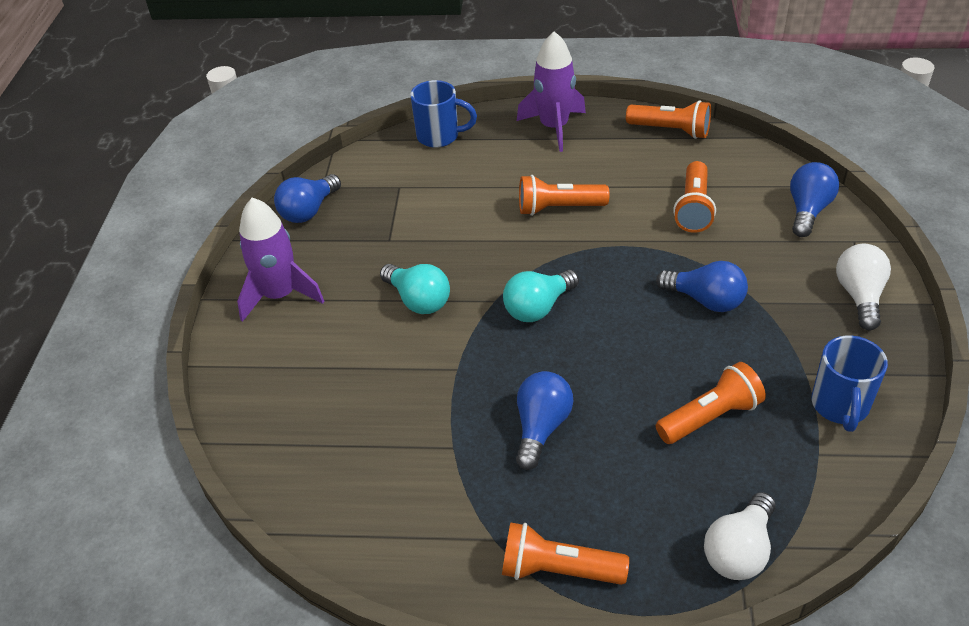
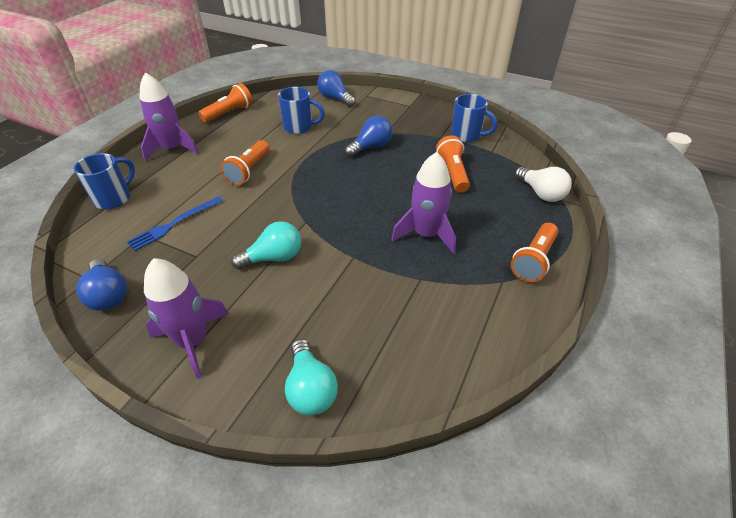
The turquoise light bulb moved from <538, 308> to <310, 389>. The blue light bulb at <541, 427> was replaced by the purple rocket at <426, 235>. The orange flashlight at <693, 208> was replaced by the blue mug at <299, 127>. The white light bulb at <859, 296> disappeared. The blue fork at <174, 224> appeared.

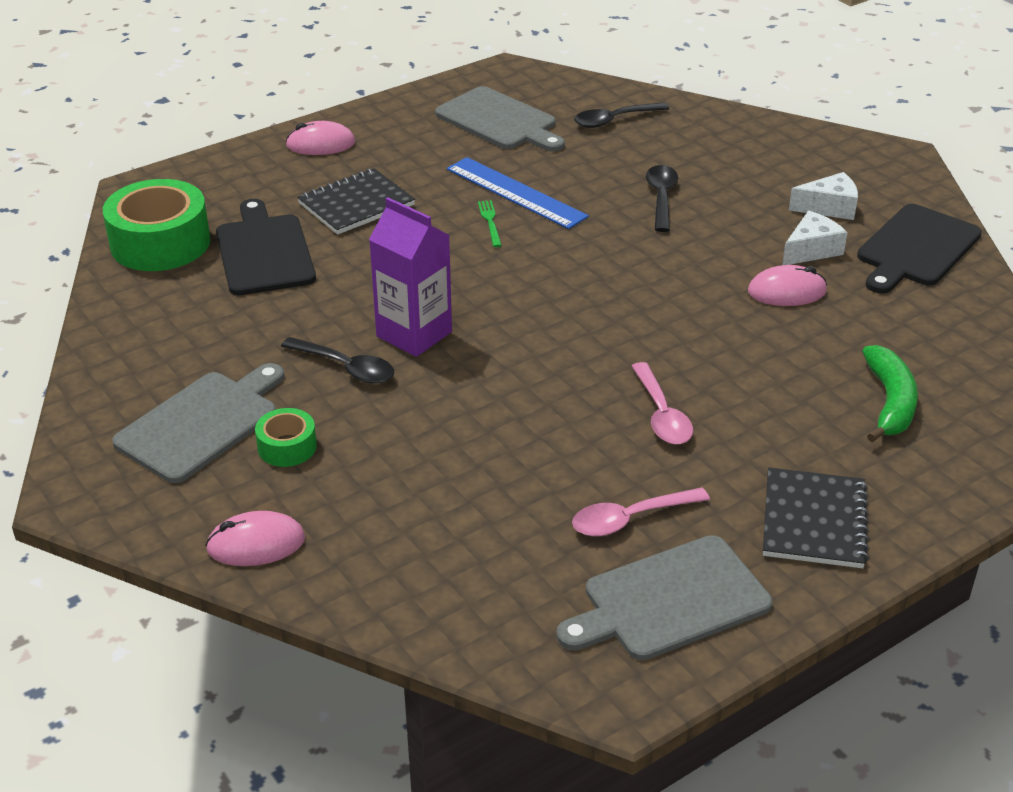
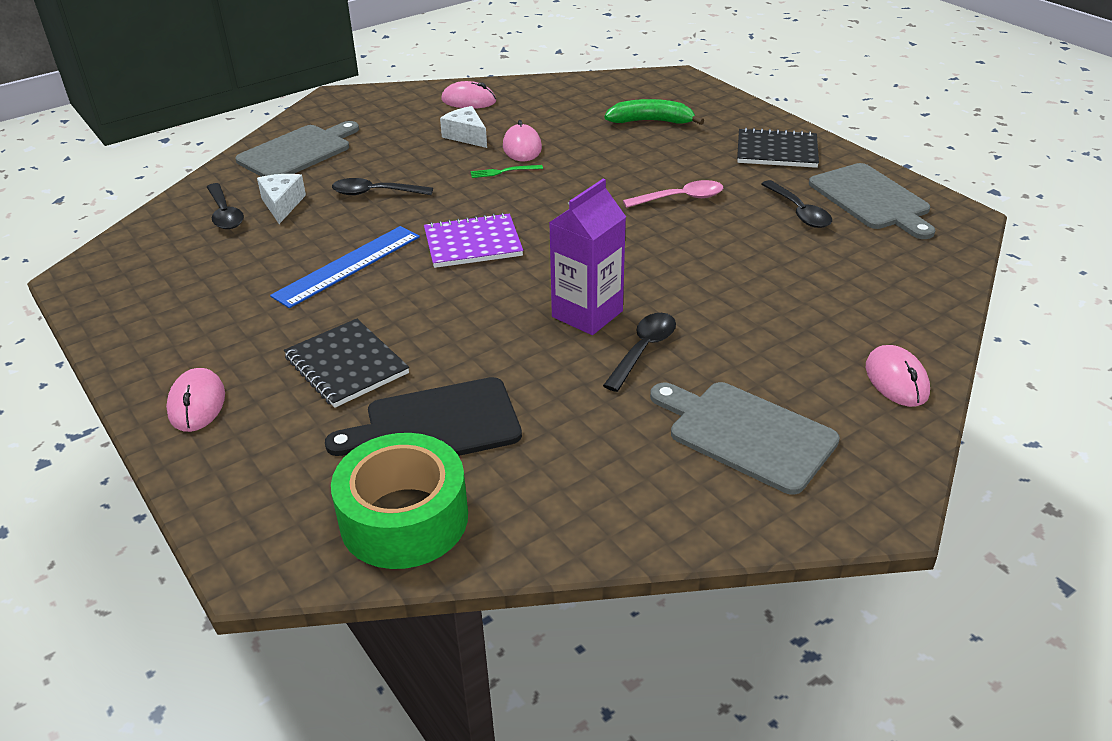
The green tape at <287, 447> disappeared. The grey cutting board moved from <499, 121> to <297, 152>. The green fork moved from <490, 222> to <503, 171>. The pink spoon at <630, 519> became the black spoon at <799, 212>. The white cheese moved from <829, 208> to <282, 204>. The black cutting board at <916, 248> was replaced by the pink mouse at <468, 101>. The purple notebook at <473, 243> appeared.

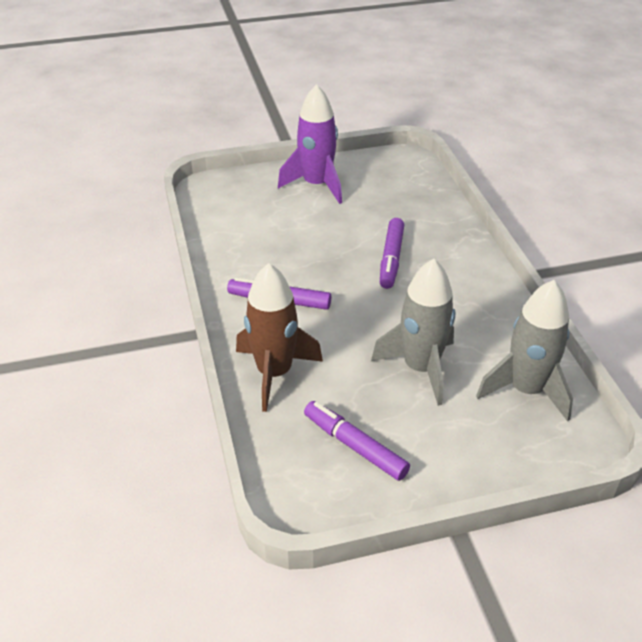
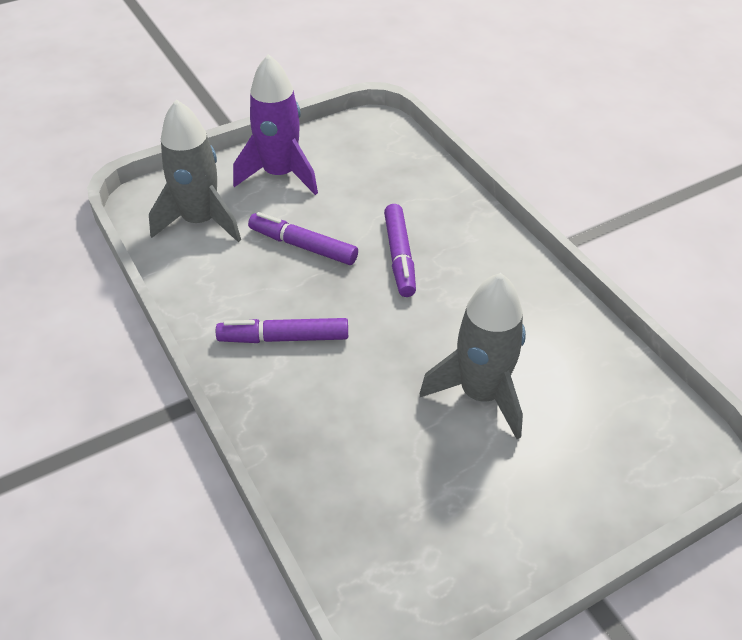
The brown rocket at <274, 373> disappeared. The purple marker moved from <355, 446> to <303, 246>. The grey rocket moved from <526, 390> to <200, 221>.

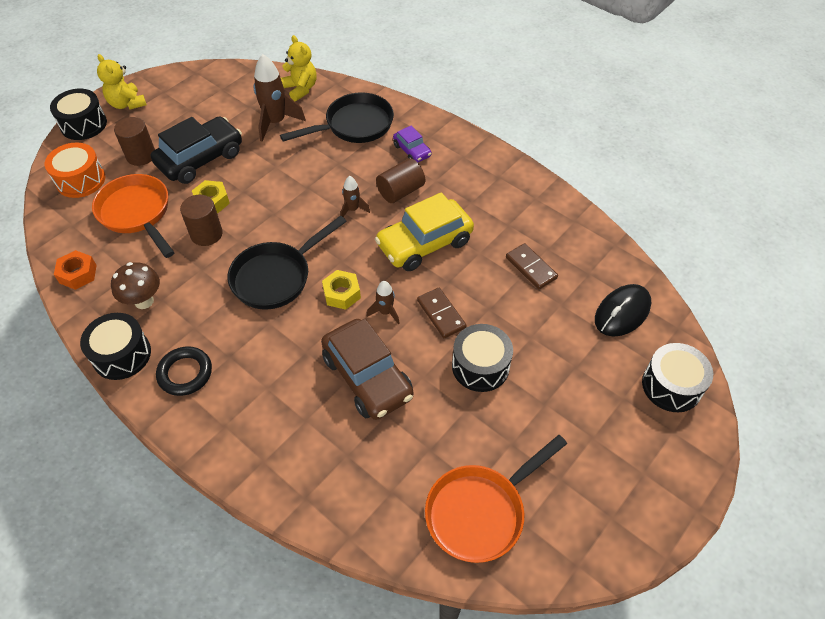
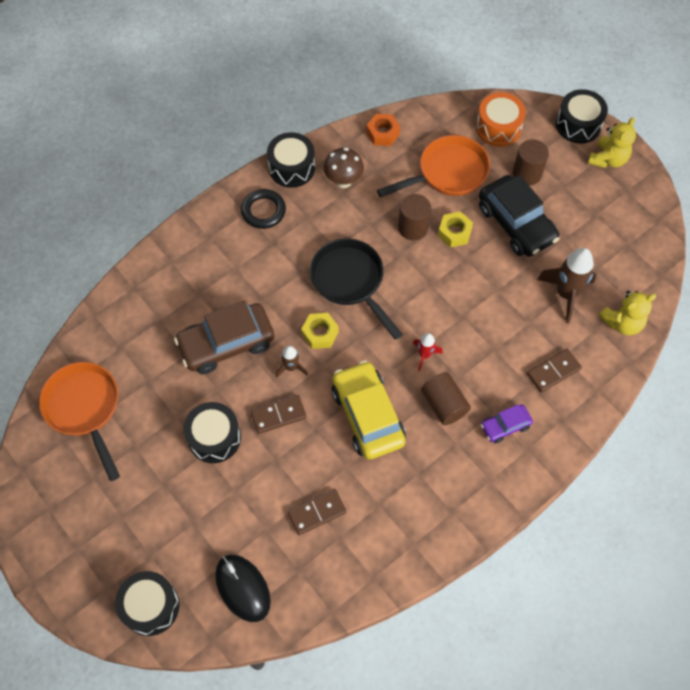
The yellow teddy bear at <127, 104> turned 150 degrees clockwise. The black pan at <354, 125> was replaced by the brown domino at <553, 371>. The brown rocket at <352, 209> became the red rocket at <424, 355>.

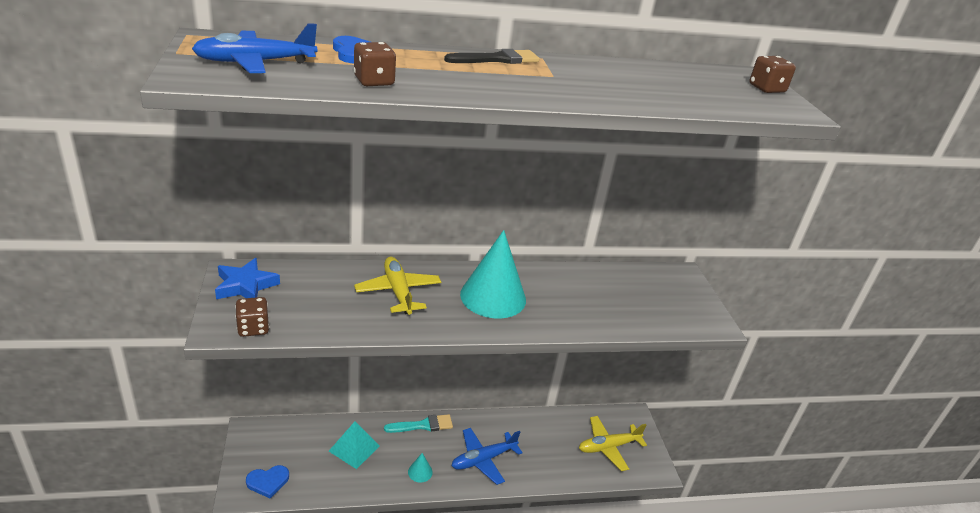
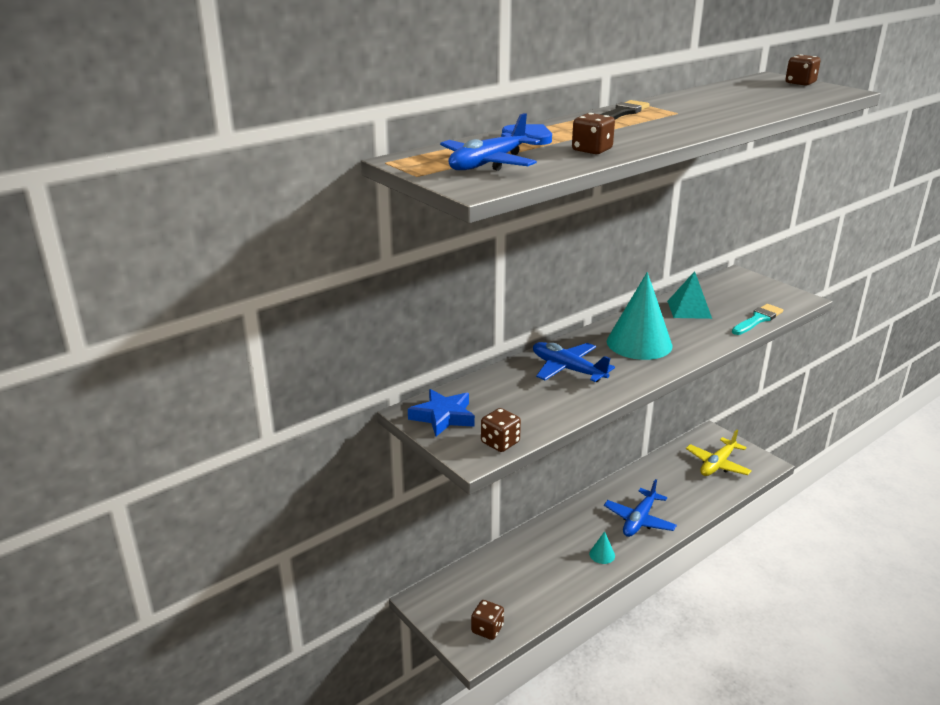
The blue heart at <268, 482> was replaced by the brown dice at <487, 629>. The turquoise pyramid moved from <354, 448> to <689, 309>. The yellow plane at <398, 291> became the blue plane at <567, 369>. The turquoise brush moved from <422, 425> to <757, 319>.

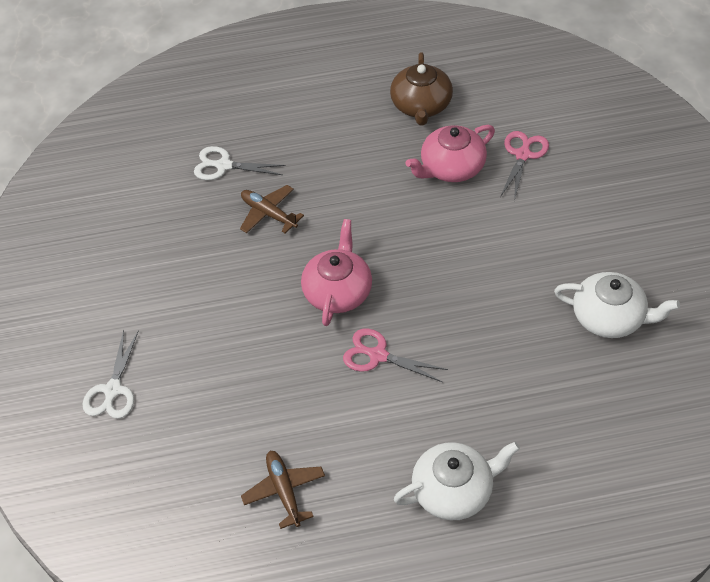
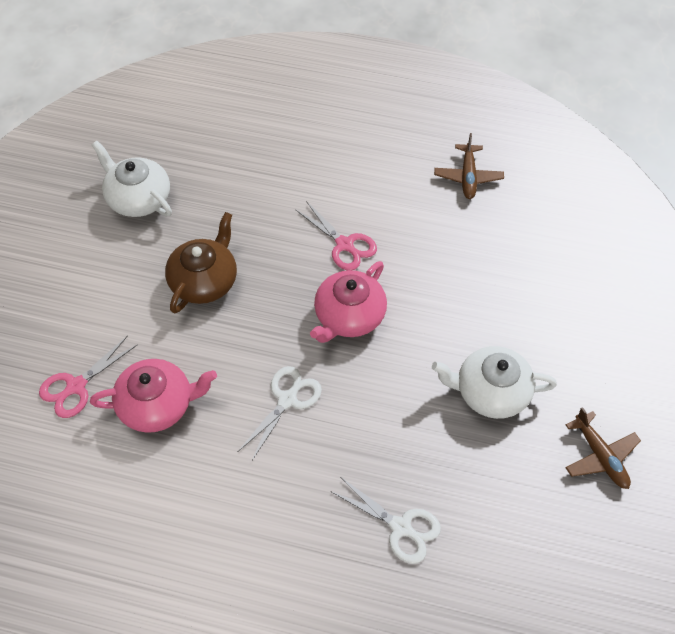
The white scissors moved from <113, 390> to <287, 400>. The brown plane moved from <269, 214> to <600, 456>. The brown teapot moved from <421, 105> to <204, 281>. The white teapot moved from <453, 490> to <490, 391>.

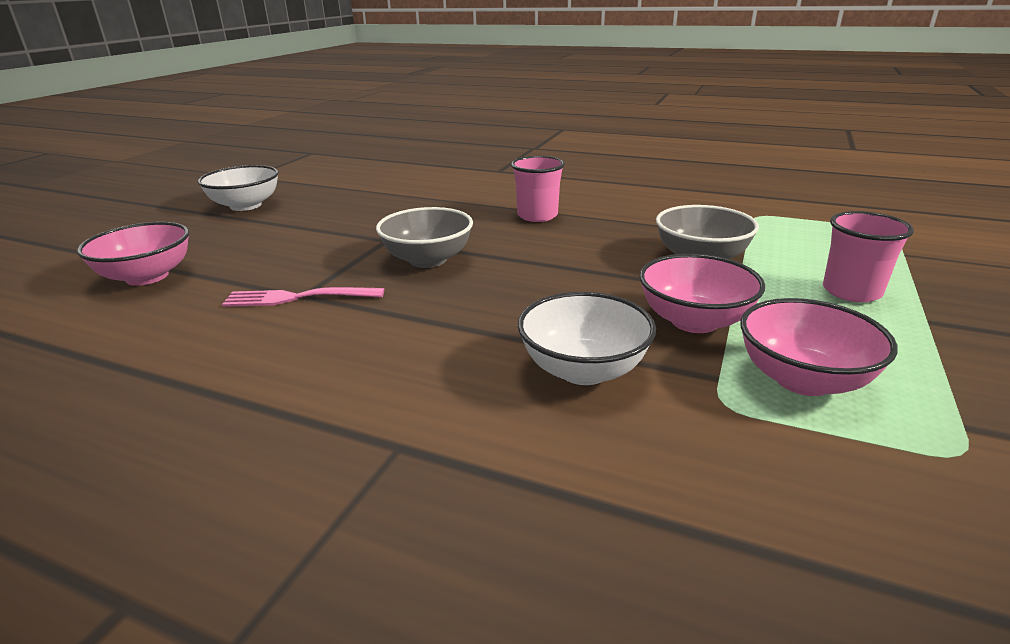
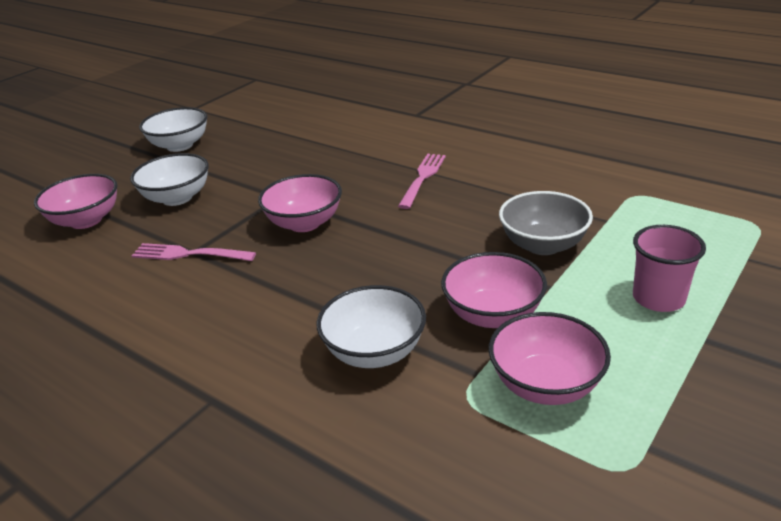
The grey bowl at <428, 260> became the pink bowl at <304, 223>. The pink cup at <537, 216> was replaced by the pink fork at <422, 178>. The white bowl at <177, 198> appeared.

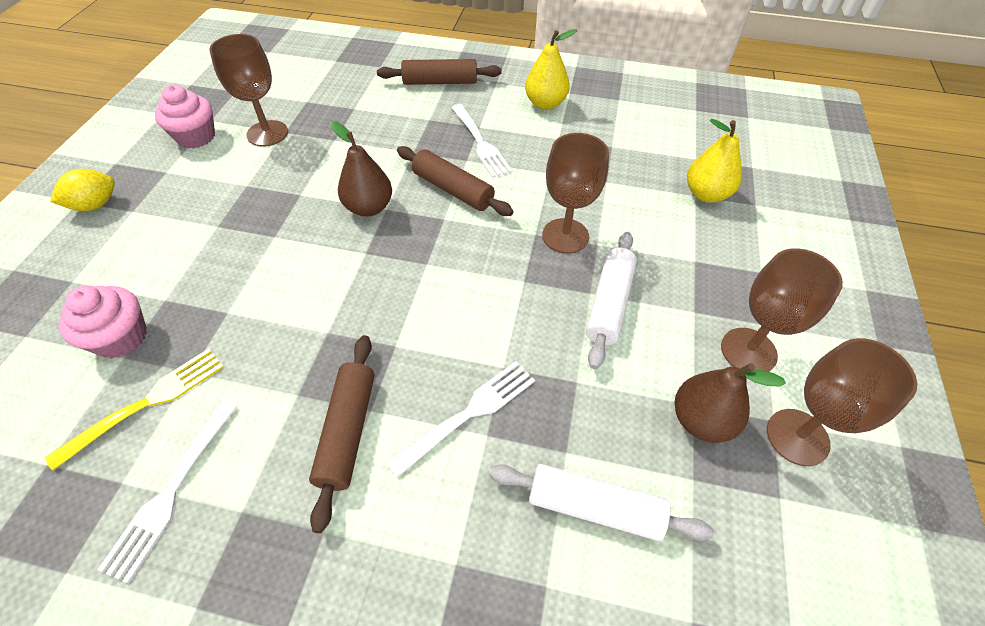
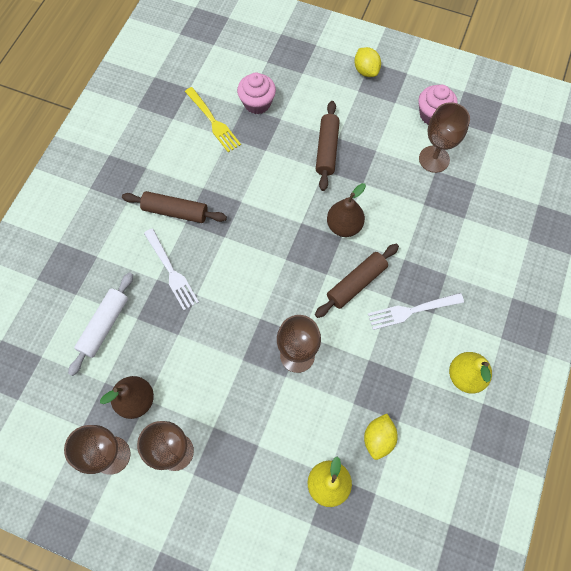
The white fork at <172, 491> disappeared. The brown rolling pin moved from <440, 82> to <327, 149>. The white rolling pin at <609, 304> disappeared. The yellow lemon at <378, 438> appeared.

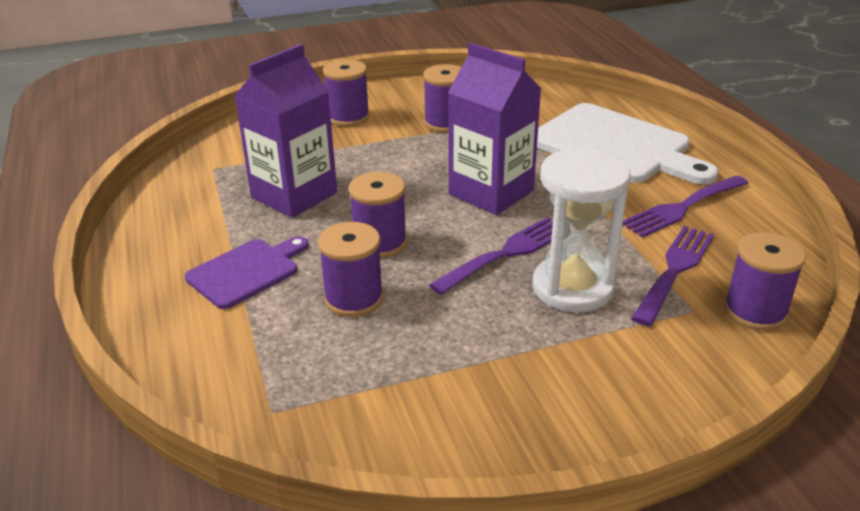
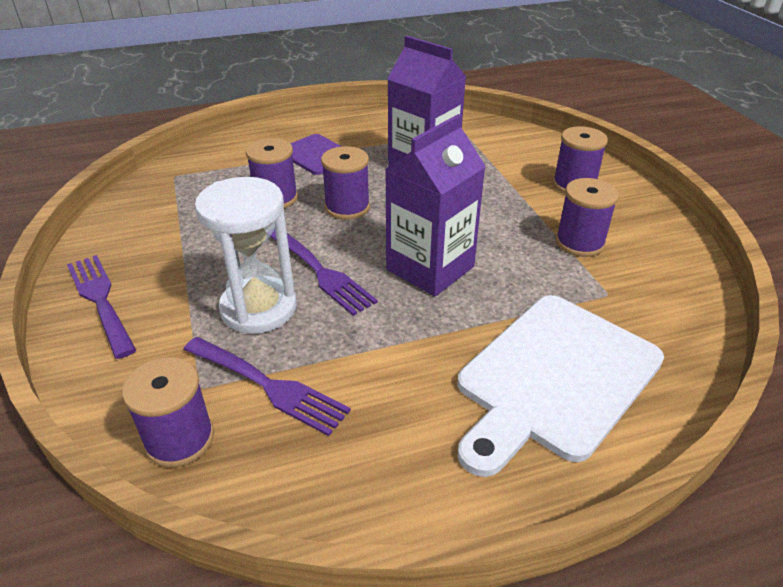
The purple fork moved from <682, 208> to <100, 300>.

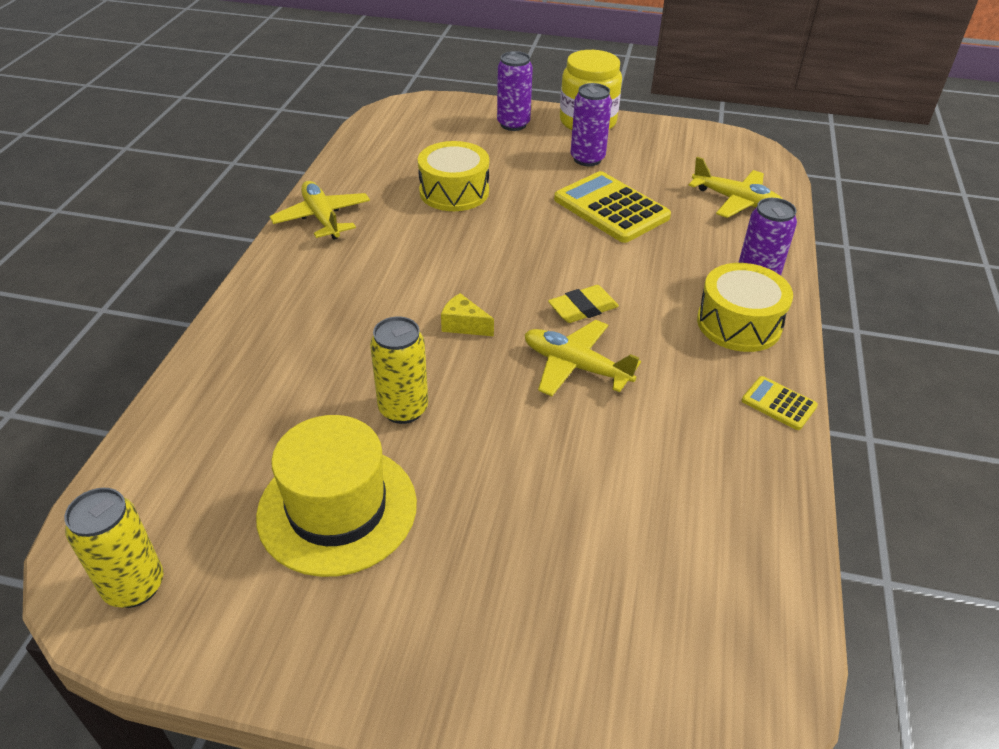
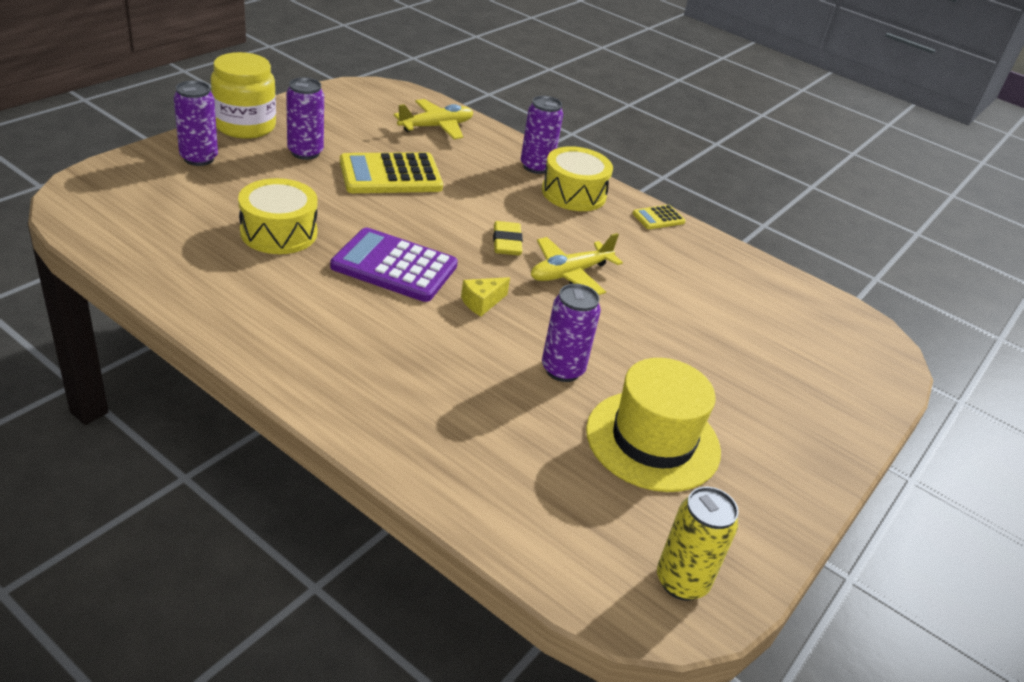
The yellow plane at <322, 218> disappeared. The yellow can at <403, 409> became the purple can at <562, 370>. The purple calculator at <394, 266> appeared.

